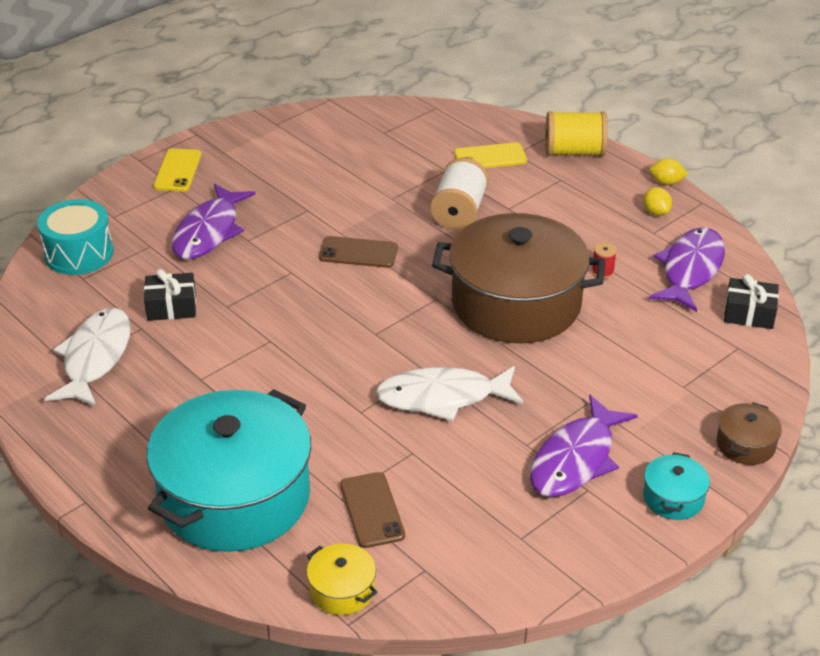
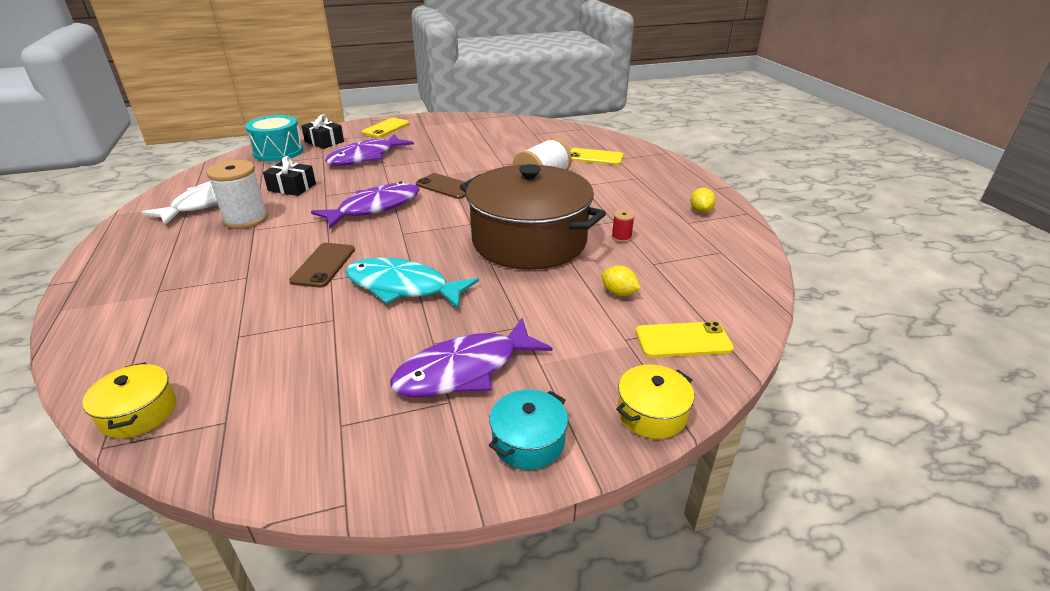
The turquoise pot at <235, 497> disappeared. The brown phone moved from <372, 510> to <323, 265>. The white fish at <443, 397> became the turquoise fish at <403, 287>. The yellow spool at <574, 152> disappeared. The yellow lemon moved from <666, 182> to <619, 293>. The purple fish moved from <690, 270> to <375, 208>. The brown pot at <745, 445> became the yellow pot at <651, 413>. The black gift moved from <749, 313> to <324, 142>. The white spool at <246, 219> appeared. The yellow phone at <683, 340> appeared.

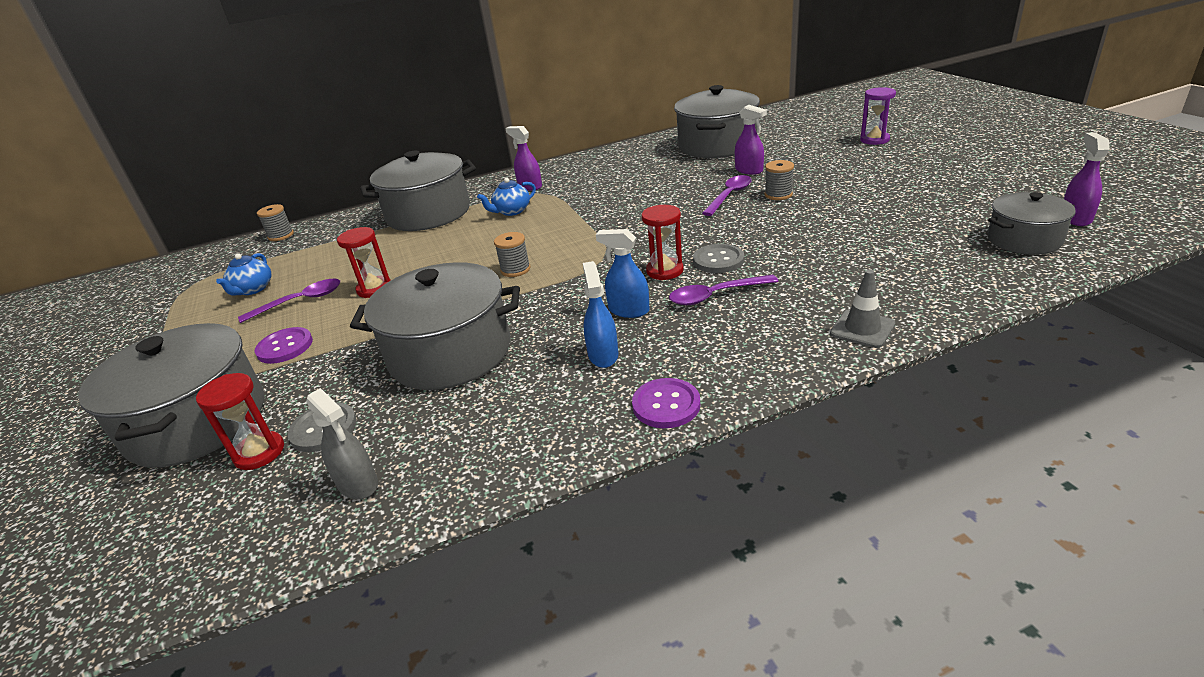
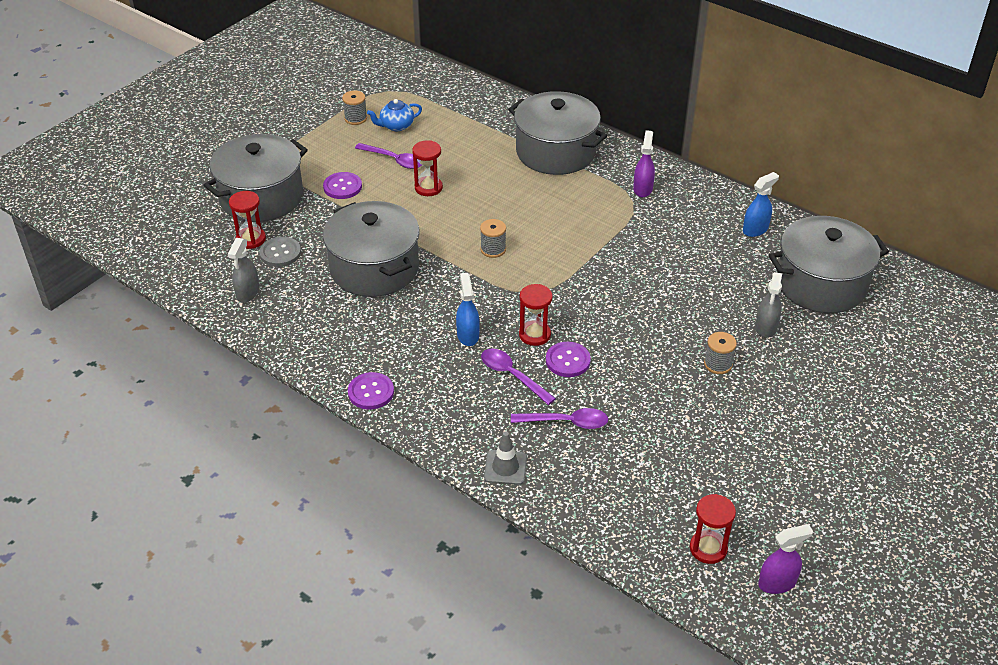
The grey spool moved from <281, 236> to <355, 118>. The blue teapot at <511, 211> disappeared. The blue spray bottle moved from <603, 355> to <755, 229>. The grey button at <718, 260> became the purple button at <568, 361>. The purple spoon moved from <729, 196> to <566, 422>. The purple spray bottle at <749, 170> became the grey spray bottle at <766, 328>. The purple hourglass at <874, 140> disappeared. The grey pot at <1024, 240> was replaced by the red hourglass at <708, 548>.

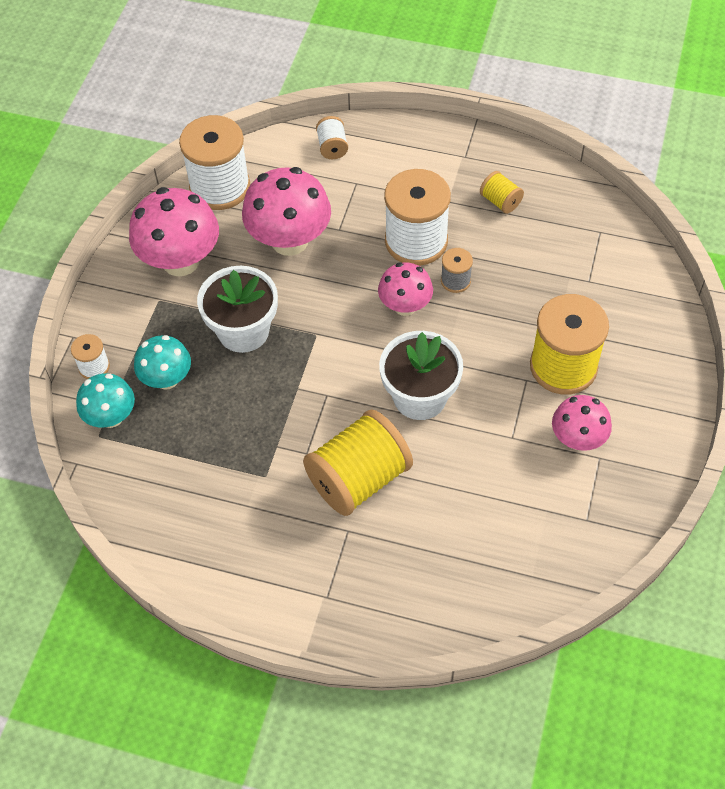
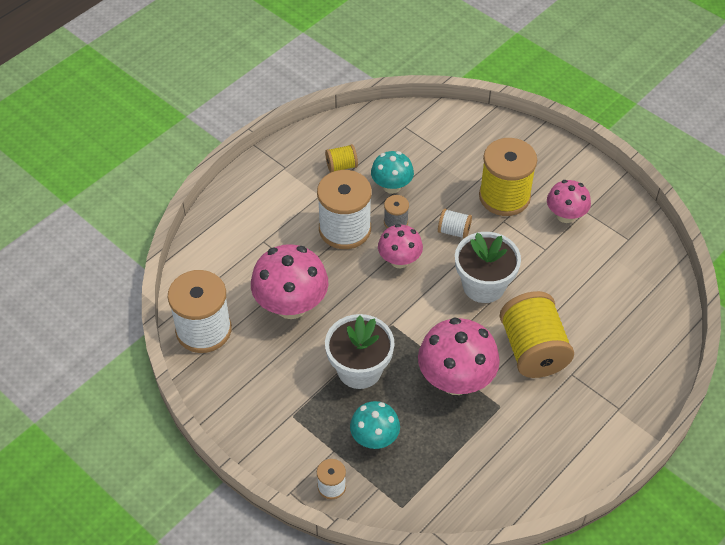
The turquoise mushroom moved from <111, 417> to <391, 186>. The pink mushroom moved from <181, 261> to <456, 380>. The white spool moved from <332, 147> to <454, 231>.

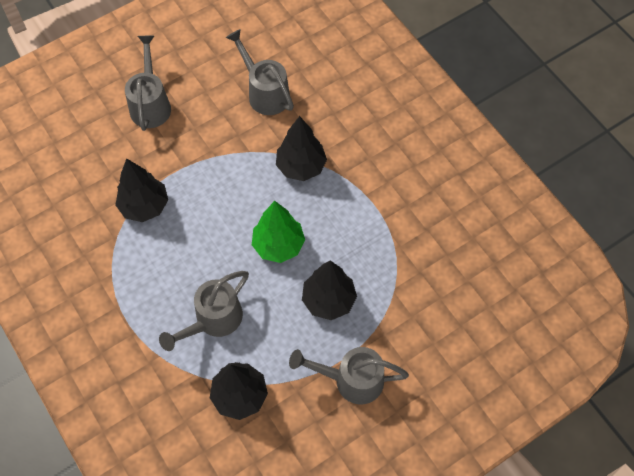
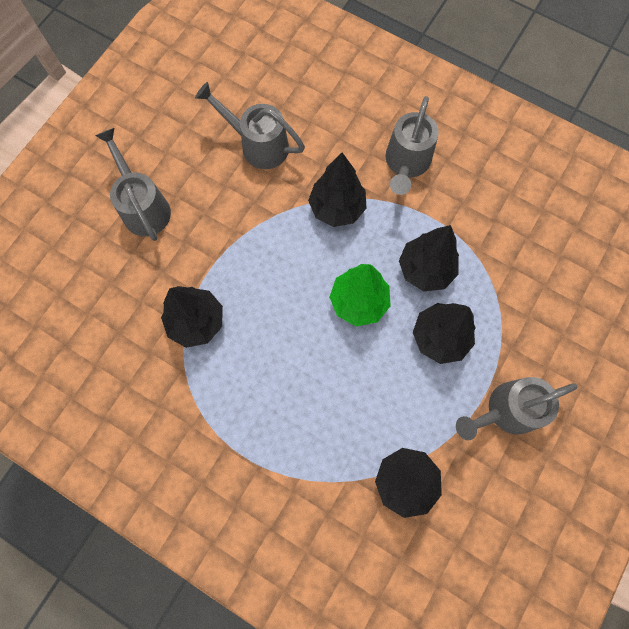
The grey watering can moved from <213, 320> to <406, 163>. The black tree at <425, 269> appeared.

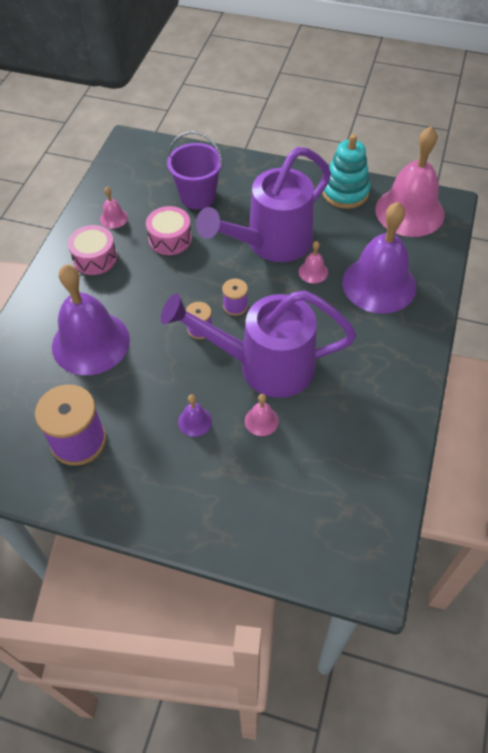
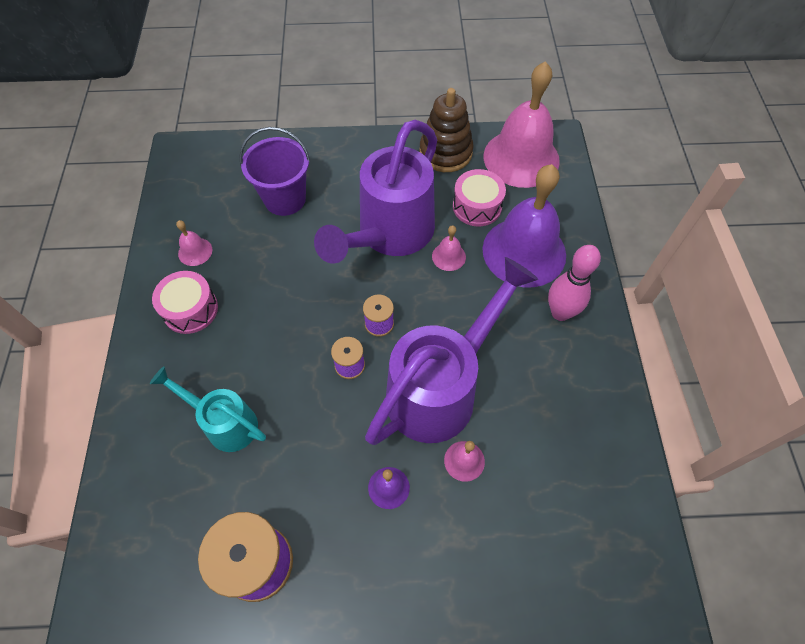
The purple bell at <90, 342> was replaced by the turquoise watering can at <225, 423>. The pink drum moved from <170, 239> to <477, 206>. The purple watering can at <264, 365> turned 150 degrees clockwise. The turquoise stacking toy at <345, 192> became the brown stacking toy at <445, 152>. The pink bowling pin at <560, 312> appeared.

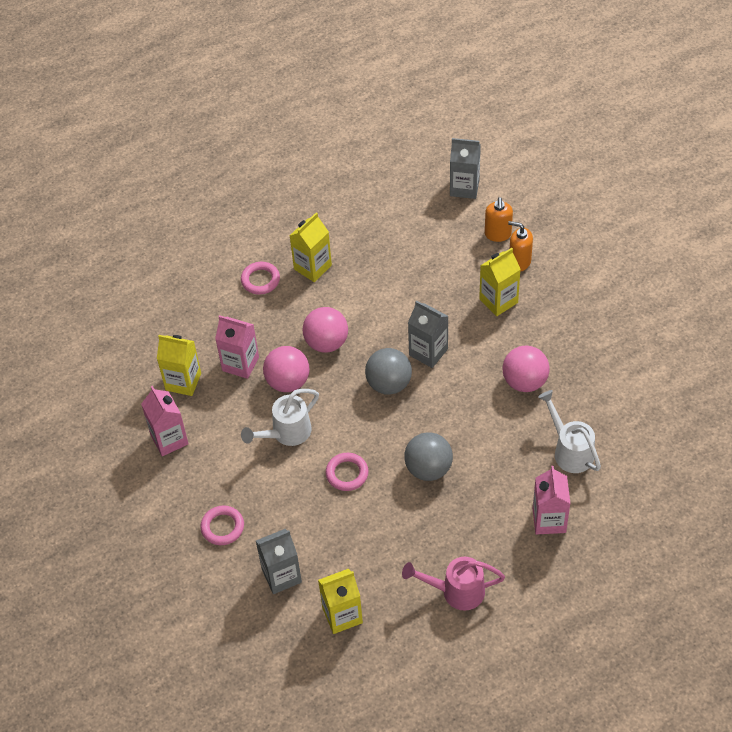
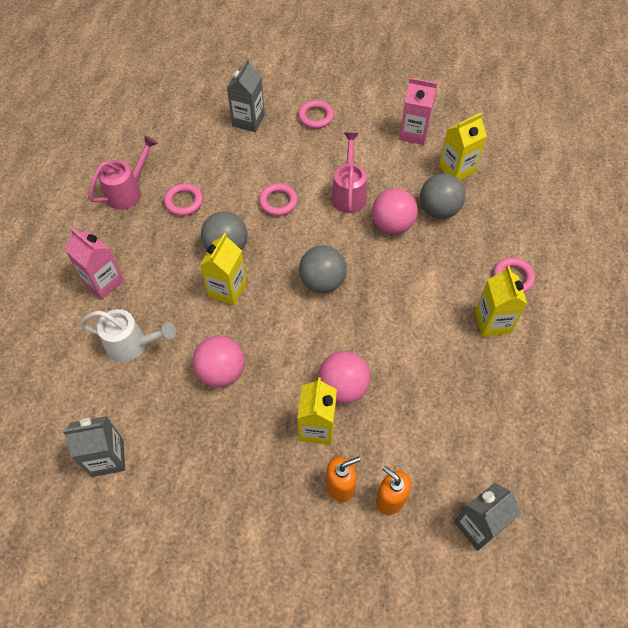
The pink carton at <240, 364> was replaced by the grey ball at <439, 210>. The white watering can at <287, 433> became the pink watering can at <348, 194>. The pink ball moved from <326, 342> to <343, 387>. The yellow carton moved from <342, 615> to <227, 289>. The grey carton moved from <428, 352> to <107, 458>. The pink ring at <184, 201> appeared.

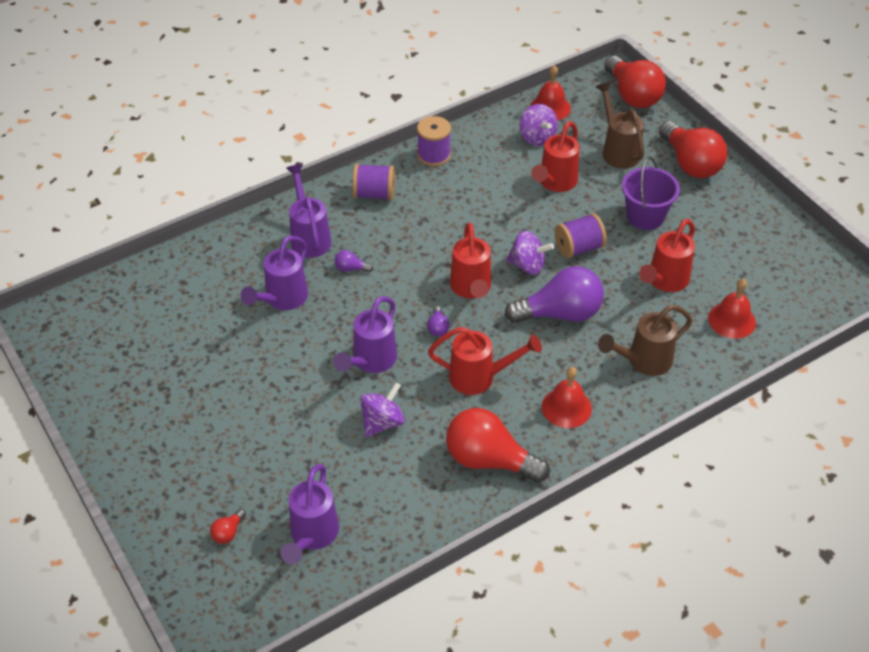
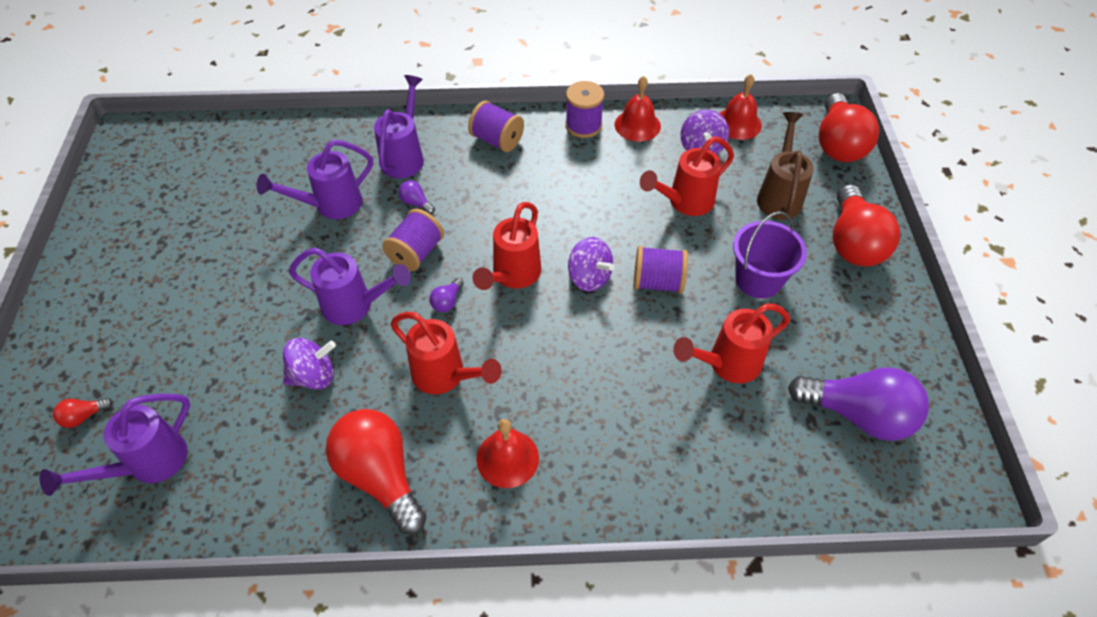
The purple watering can at <370, 362> turned 135 degrees counterclockwise. The purple light bulb moved from <560, 313> to <858, 415>. The brown watering can at <643, 362> disappeared. The red bell moved from <731, 320> to <637, 125>. The purple spool at <416, 253> appeared.

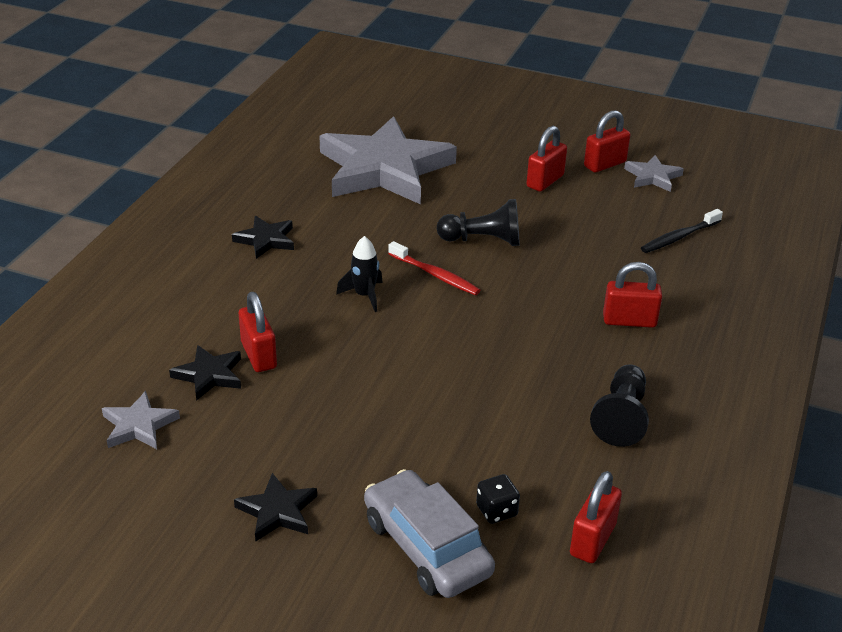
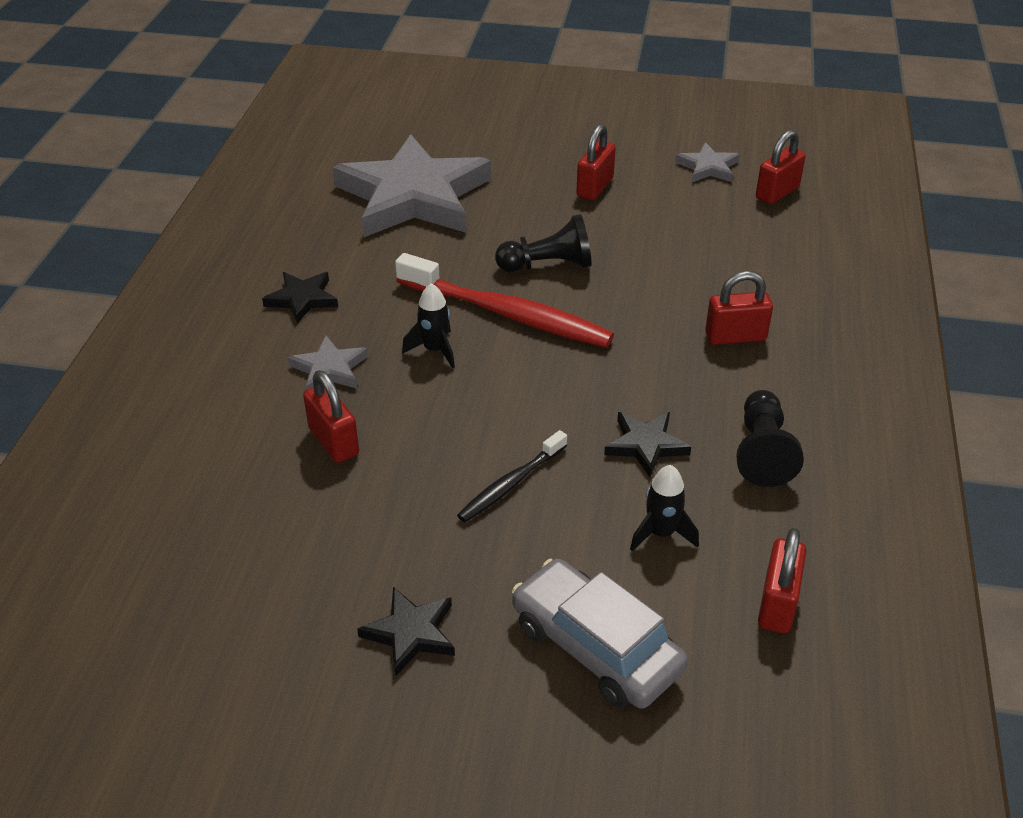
The grey star moved from <139, 425> to <329, 369>. The black star moved from <209, 375> to <645, 445>. The red toothbrush at <435, 275> changed to 1.88 times the size. The black dice at <496, 511> disappeared. The red padlock moved from <605, 164> to <777, 193>. The black toothbrush moved from <679, 237> to <511, 484>. The black rocket at <661, 533> appeared.

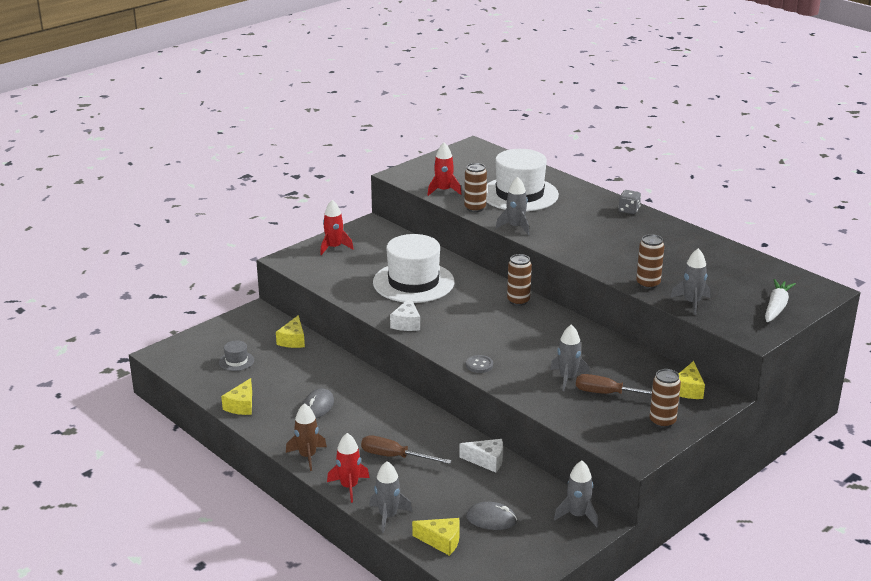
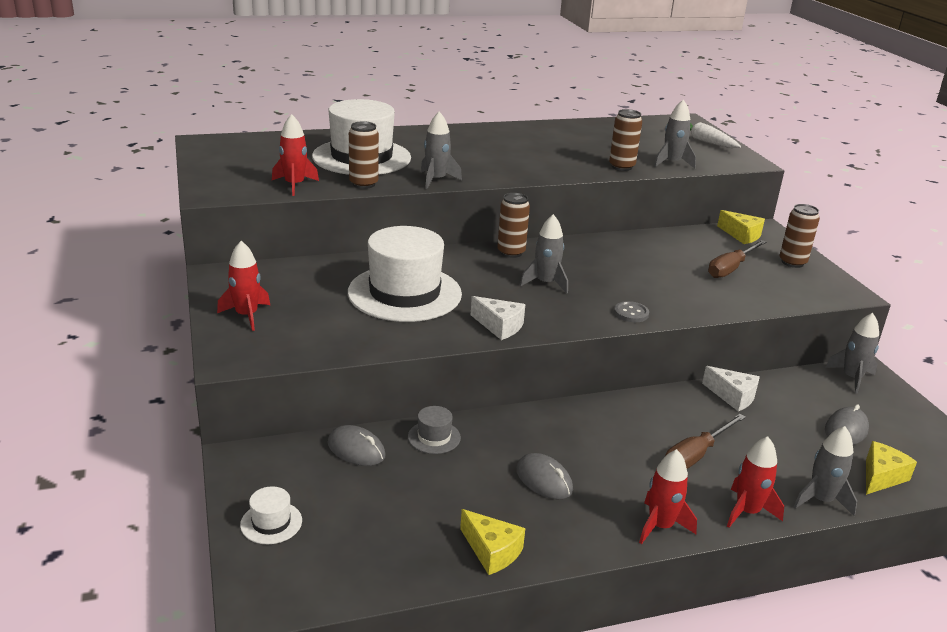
The grey hat moved from <236, 361> to <434, 437>. The yellow cheese at <293, 340> was replaced by the grey mouse at <356, 449>. The brown rocket at <307, 456> became the red rocket at <660, 526>. The white cheese at <487, 461> turned 90 degrees clockwise. The grey rocket moved from <567, 378> to <545, 283>. The grey dice at <629, 210> disappeared. The white hat at <271, 523> appeared.

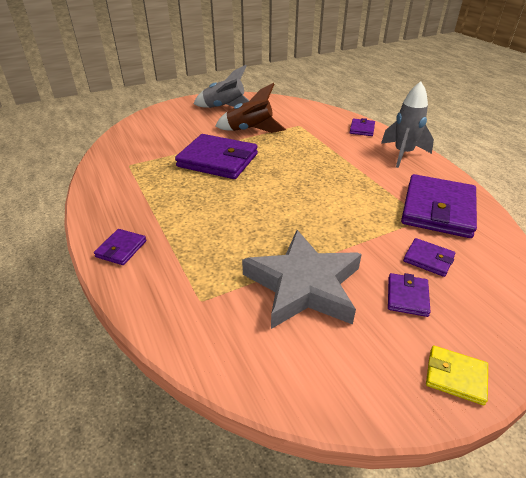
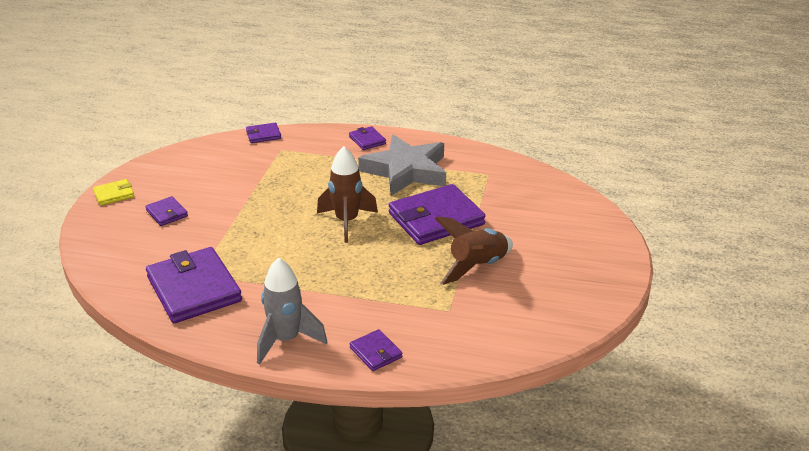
The grey rocket at <225, 108> disappeared. The grey star moved from <303, 285> to <406, 171>. The purple wallet moved from <428, 259> to <263, 135>. The brown rocket at <347, 222> appeared.

